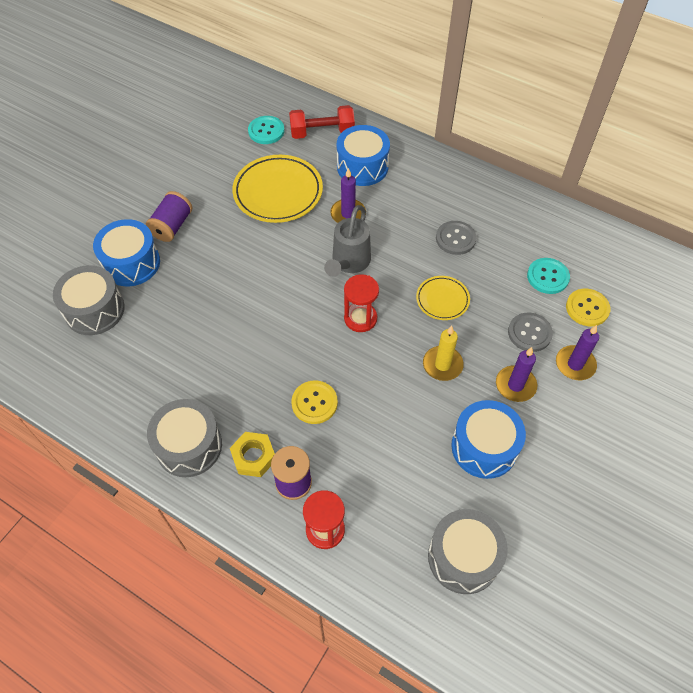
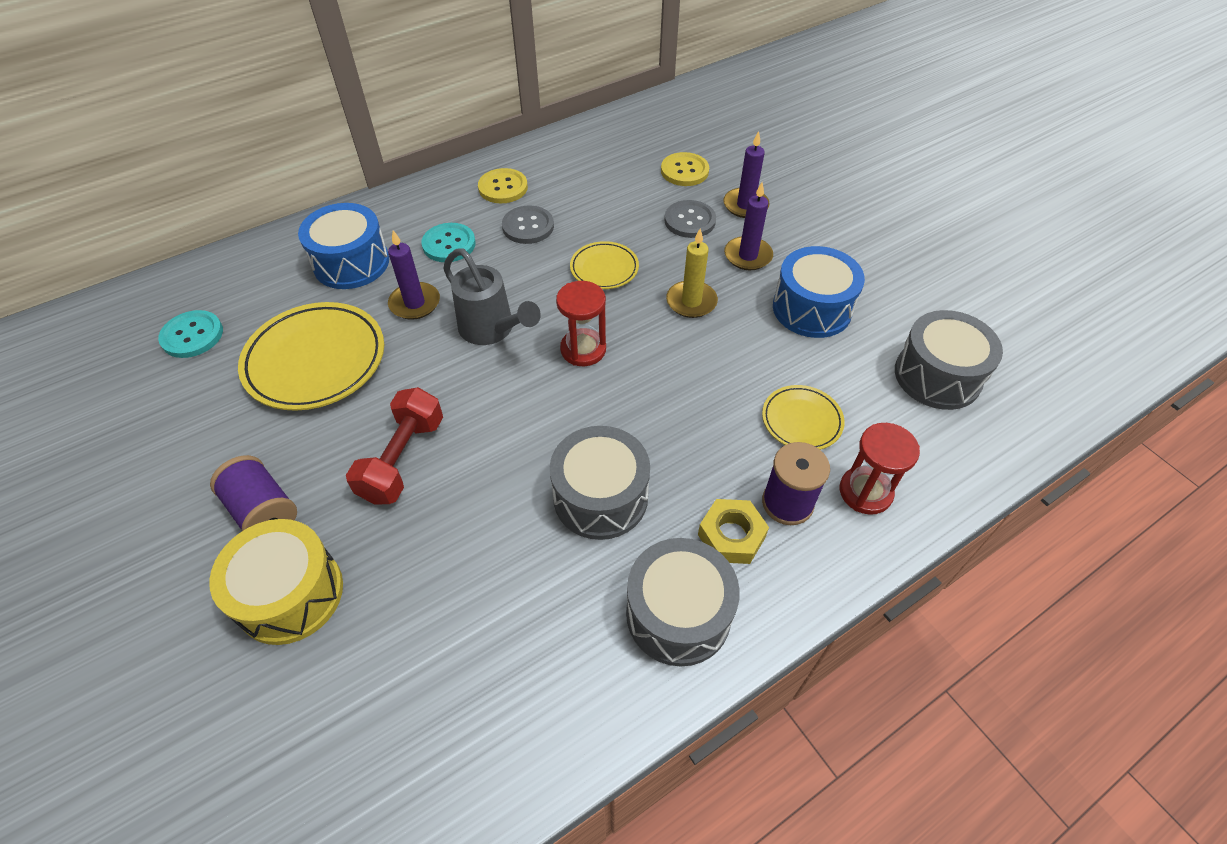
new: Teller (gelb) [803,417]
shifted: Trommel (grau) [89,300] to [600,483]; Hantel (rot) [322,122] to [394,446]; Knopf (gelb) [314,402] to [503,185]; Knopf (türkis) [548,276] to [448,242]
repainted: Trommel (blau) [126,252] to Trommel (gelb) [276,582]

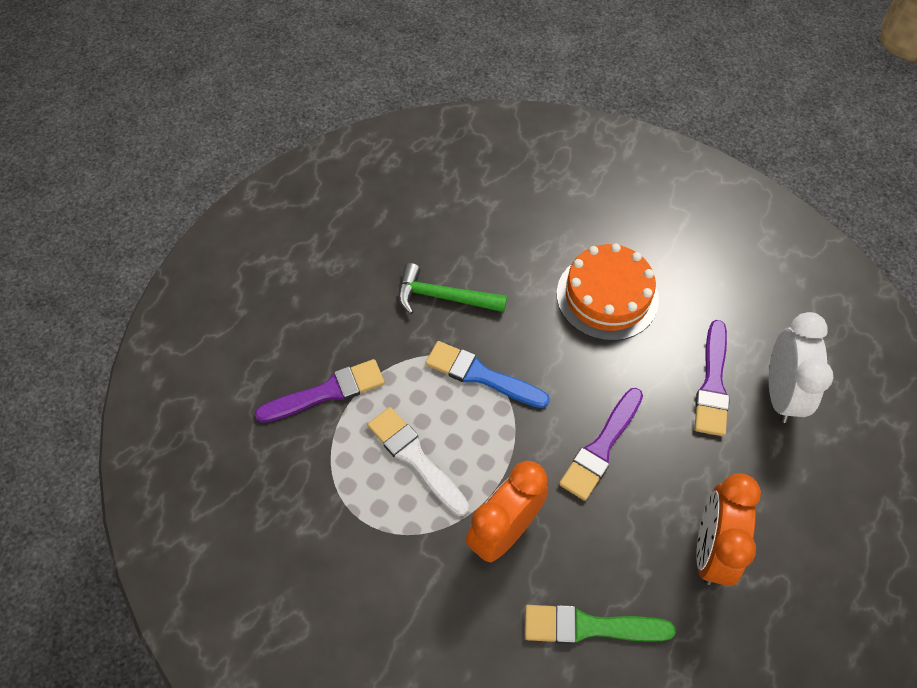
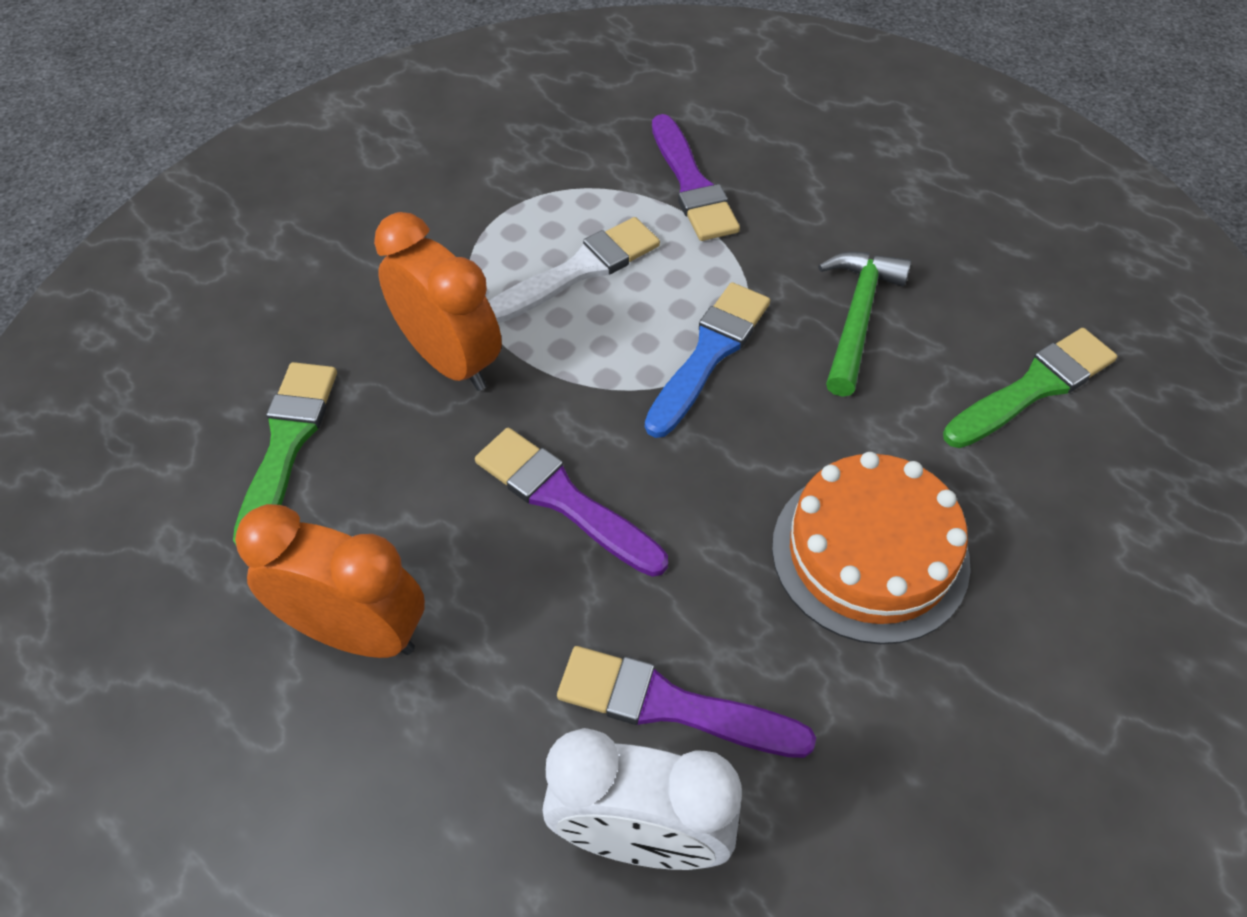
new: Pinsel (grün) [1030,388]

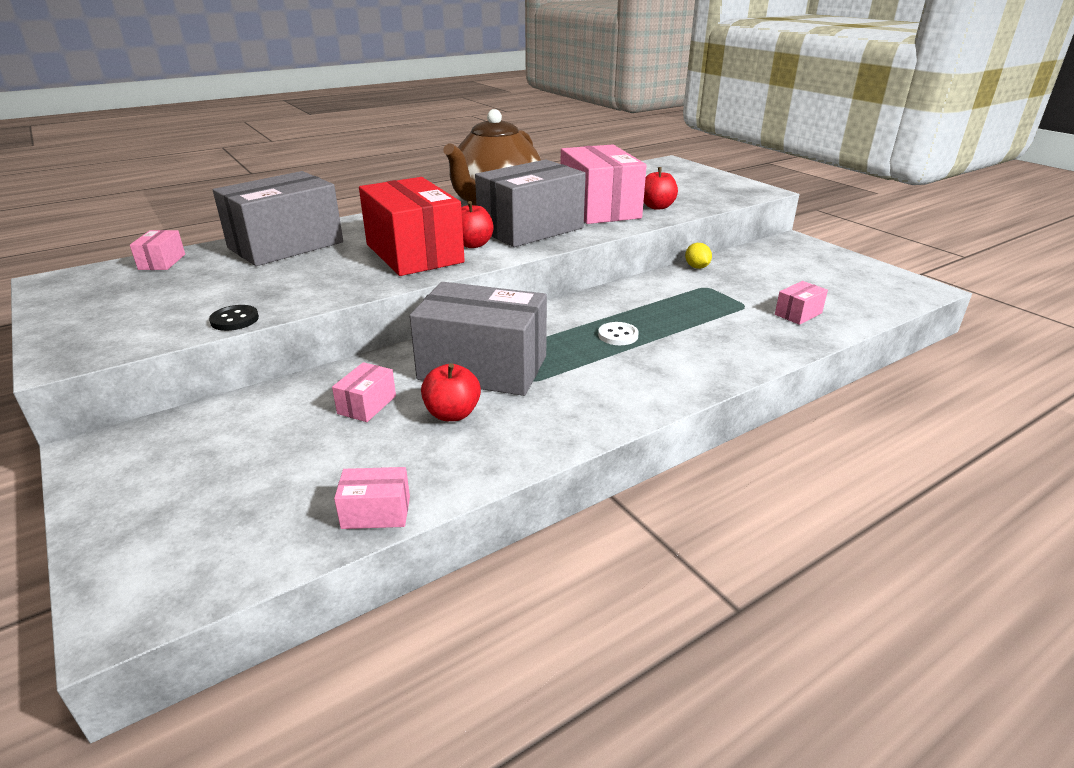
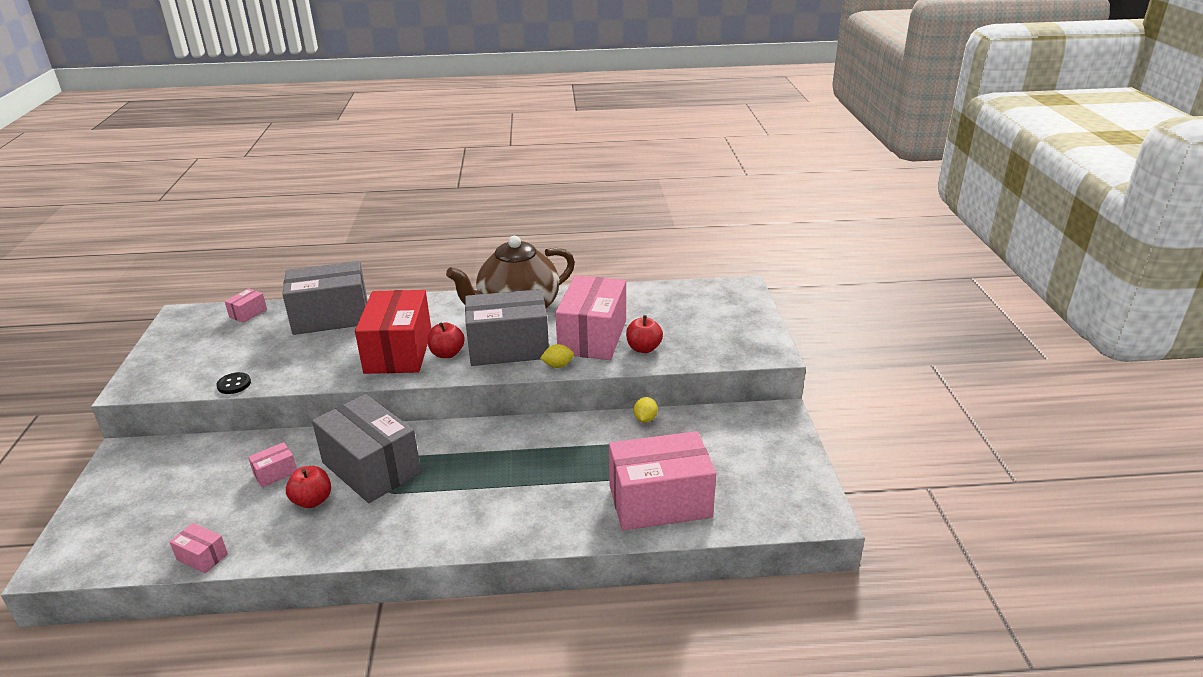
gone: Knopf (weiß) [618,333]
new: Zitrone (gelb) [557,356]
scaled: Schachtel (rosa) [801,303] = [662,480] x2.39

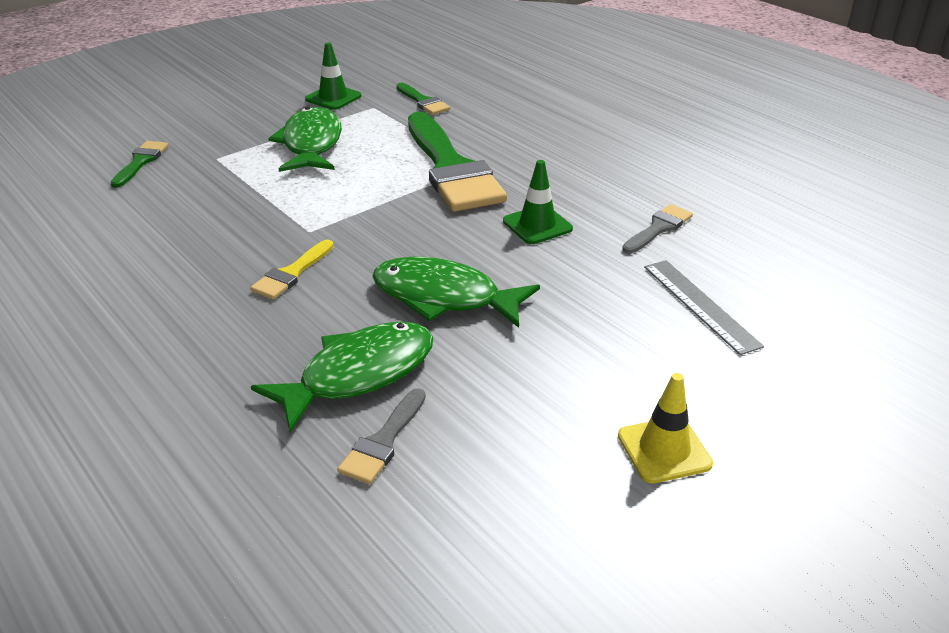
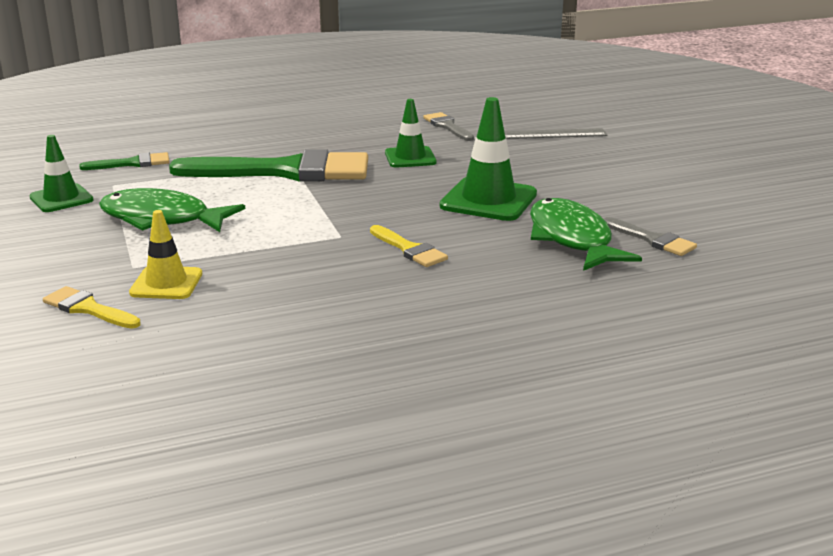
shifted: Leitkegel (gelb) [665,428] to [165,254]
swapped: Fisch (grün) [456,292] to Leitkegel (grün) [488,159]
repainted: Pinsel (grün) [139,164] to Pinsel (gelb) [92,307]

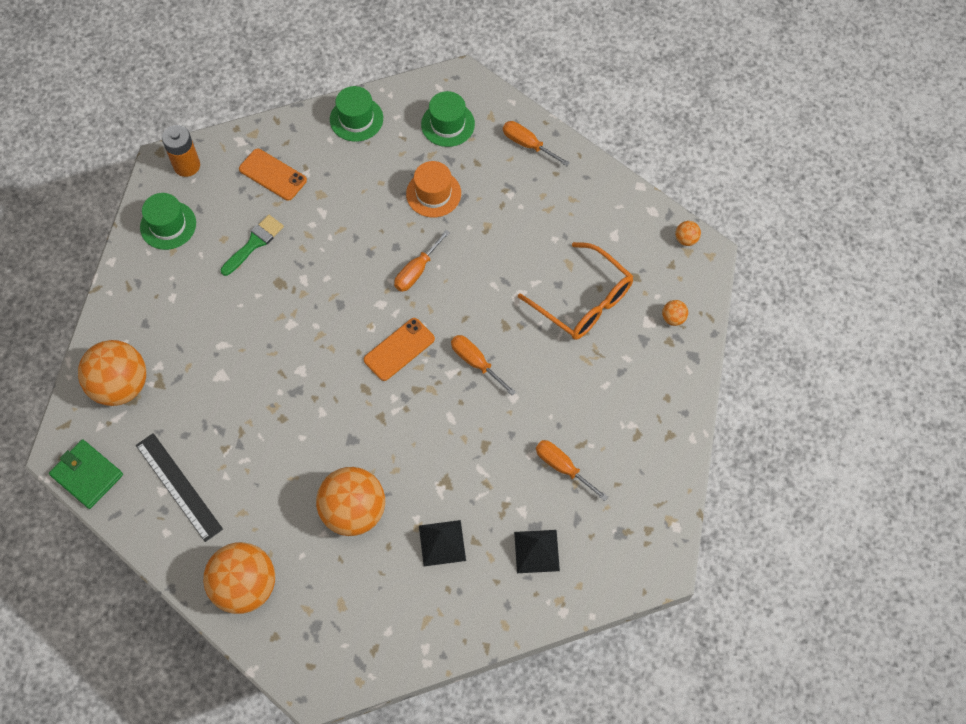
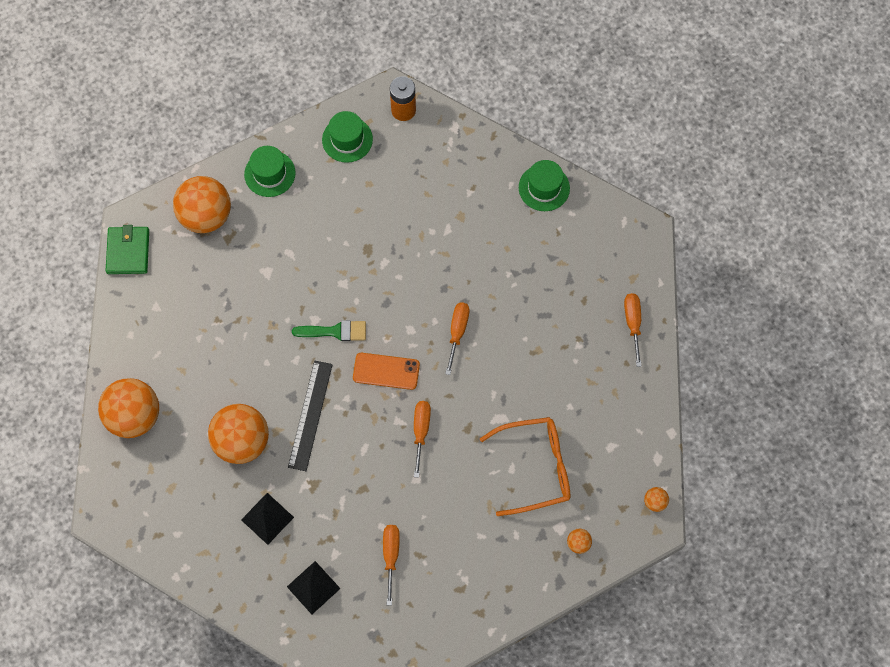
gone: Handy (orange) [273,175]; Hut (orange) [433,189]
shifted: Lineal (schwarz) [179,487] to [310,416]; Pinsel (grün) [252,245] to [329,330]; Hut (grün) [448,119] to [270,171]
rotated: Schraubenzieher (orange) [422,261] = [457,338] 105 degrees clockwise; Brille (orange) [575,291] = [525,466] 105 degrees counterclockwise

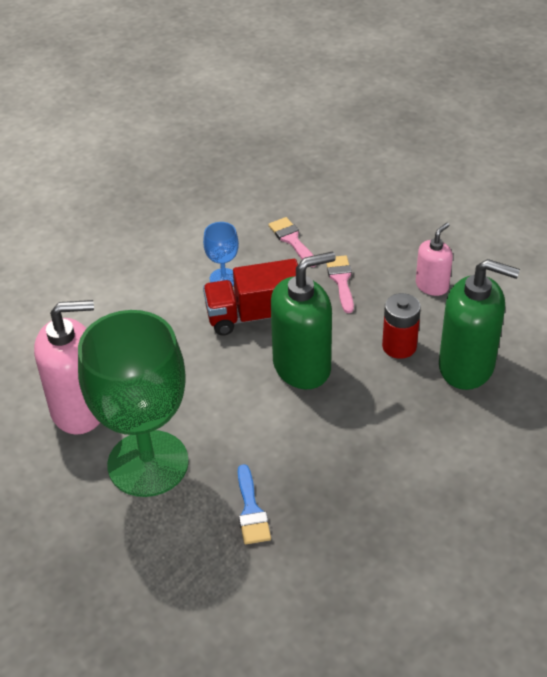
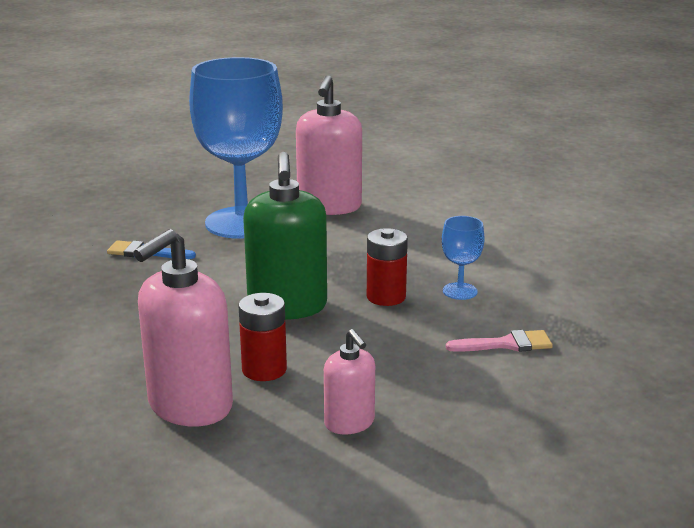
gone: Pinsel (rosa) [340,284]
swapped: Lastwagen (rot) [250,297] to Batterie (rot) [387,267]
repainted: Kelch (grün) [133,403] to Kelch (blau) [236,148]; Seifenspender (grün) [479,324] to Seifenspender (rosa) [183,327]

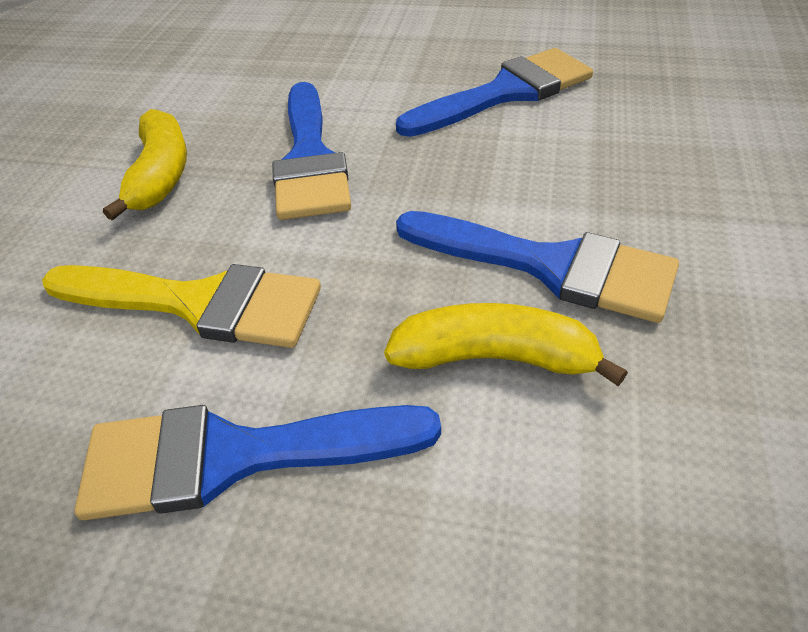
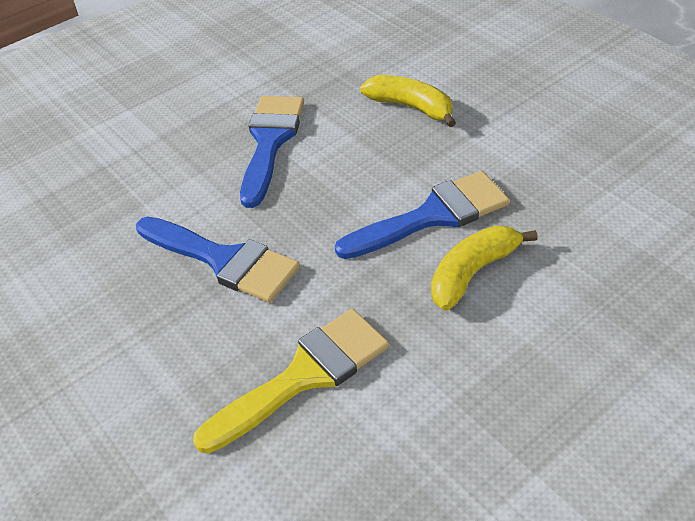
gone: Pinsel (blau) [257,462]
shifted: Banane (gelb) [145,165] to [408,101]

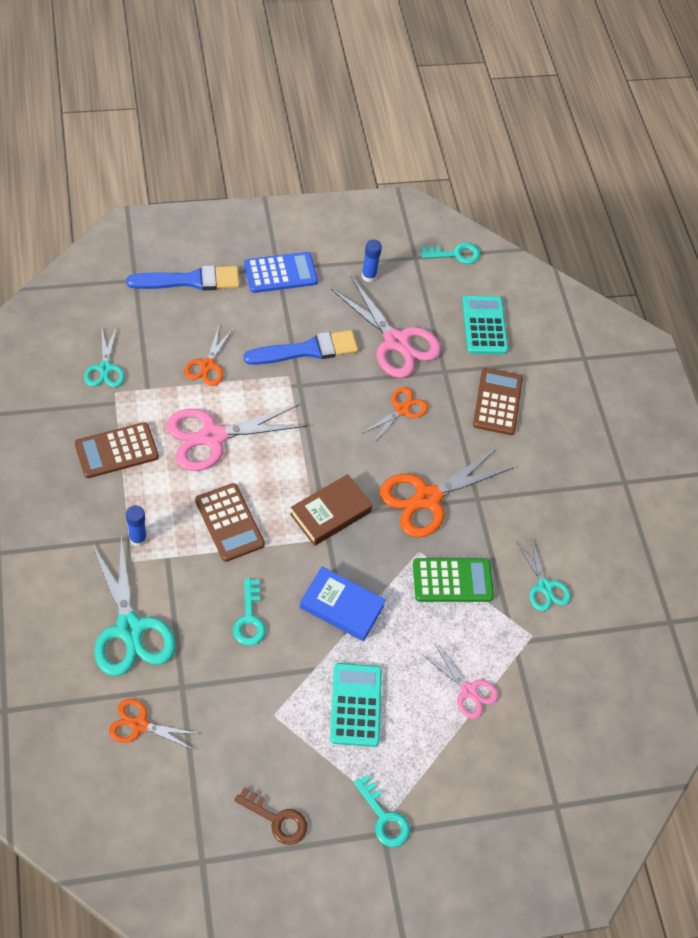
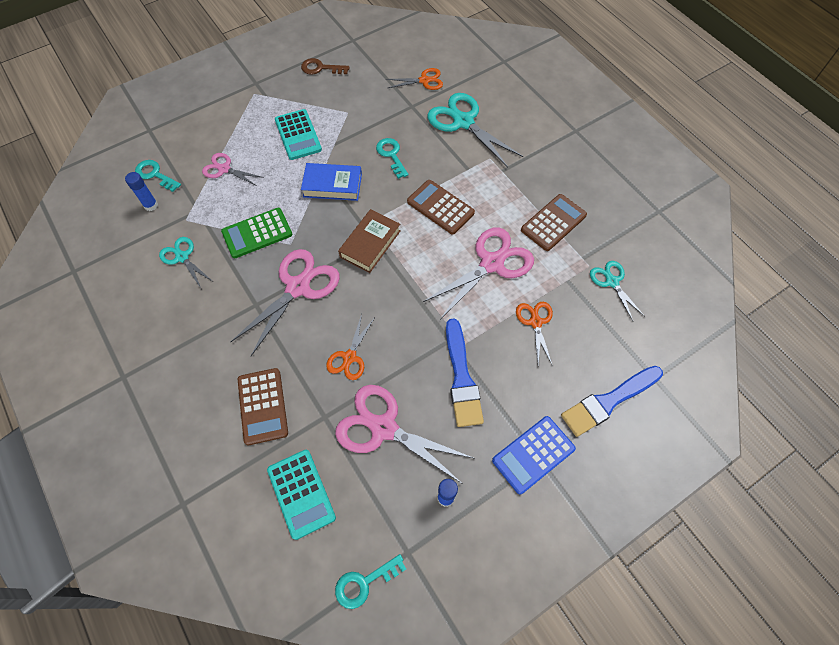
shifted: Klebestift (blau) [136,526] to [141,191]; Schlüssel (türkis) [382,810] to [158,176]
repainted: Schere (orange) [446,492] to Schere (rosa) [285,303]
rotated: Pinsel (blau) [300,347] = [465,373] 60 degrees counterclockwise

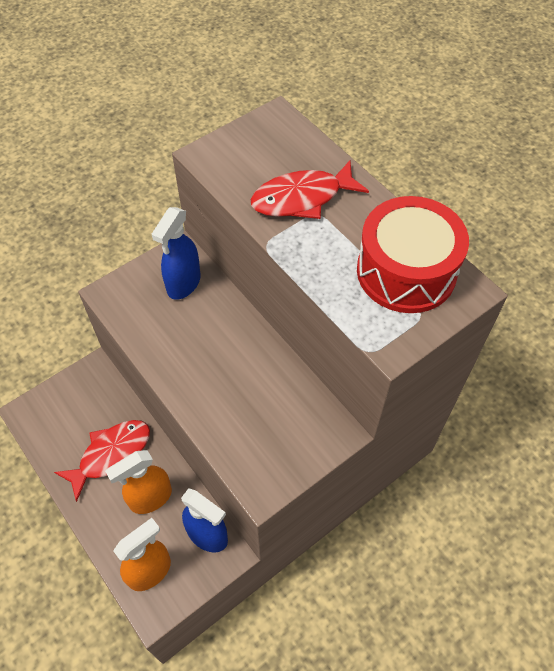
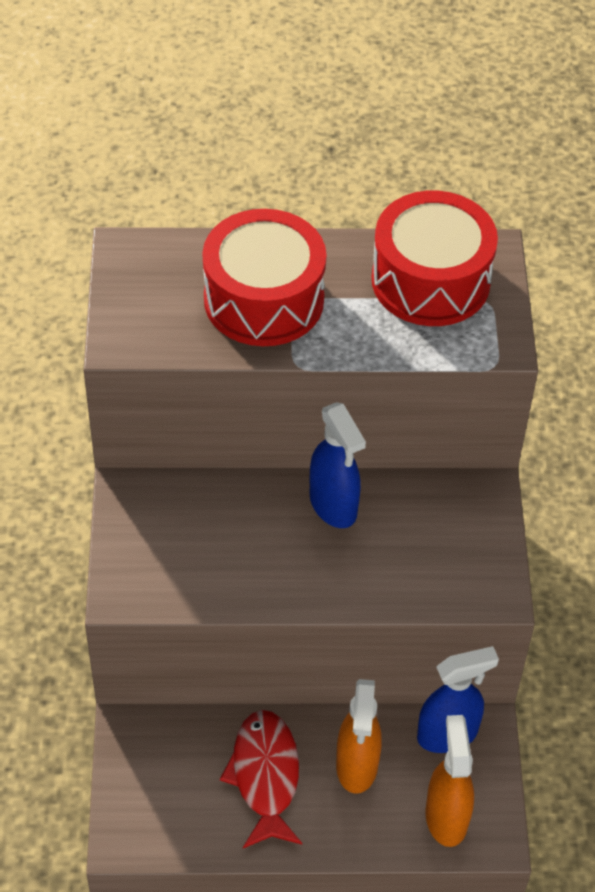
shifted: Sprühflasche (blau) [176,253] to [338,465]
swapped: Fisch (rot) [310,189] to Trommel (rot) [264,277]

